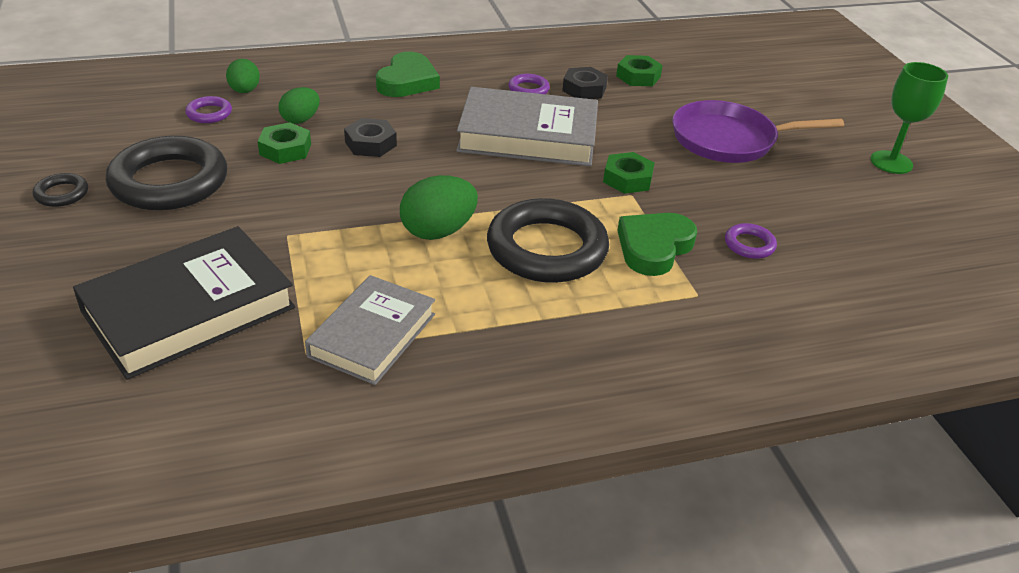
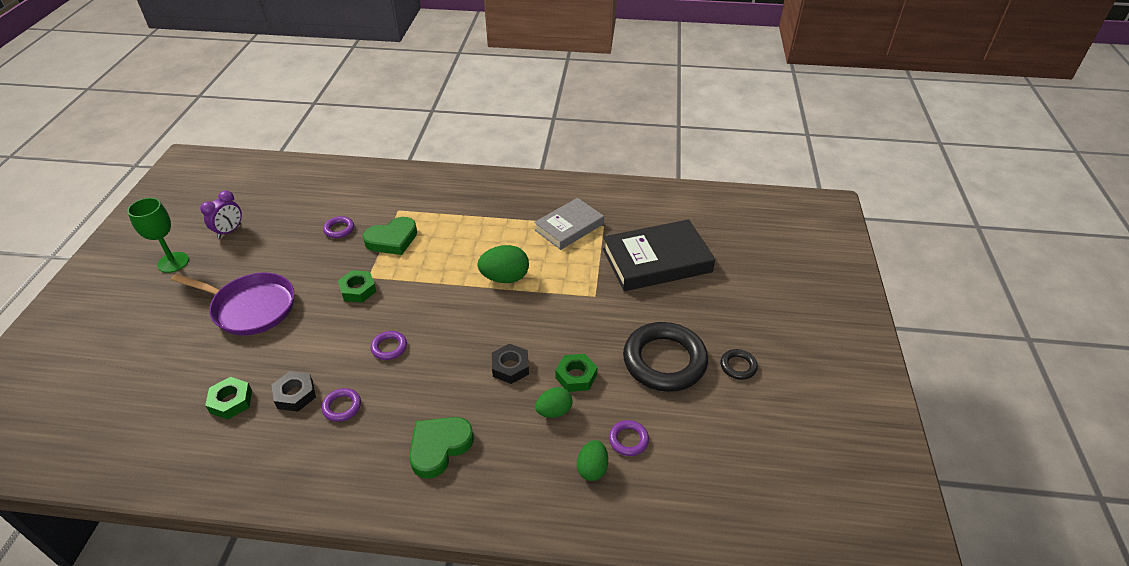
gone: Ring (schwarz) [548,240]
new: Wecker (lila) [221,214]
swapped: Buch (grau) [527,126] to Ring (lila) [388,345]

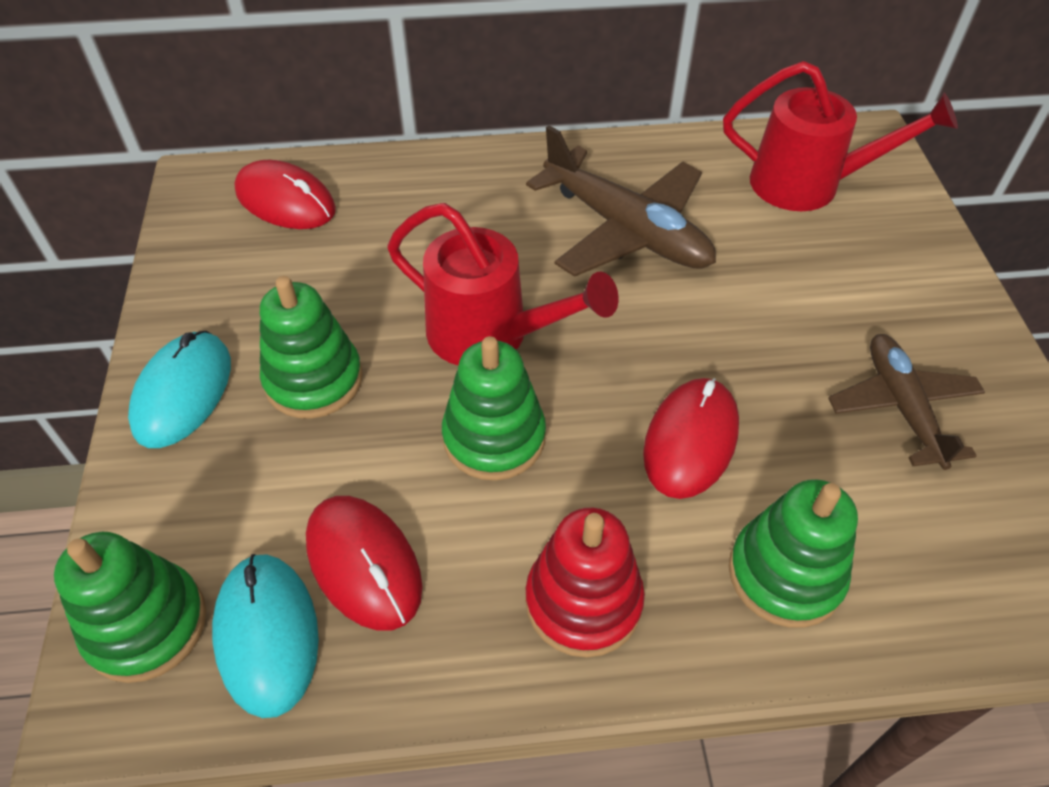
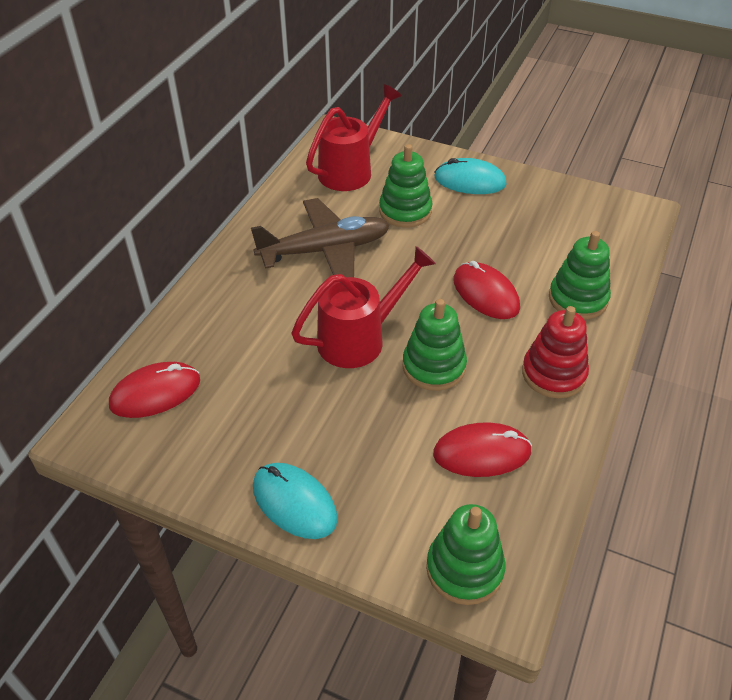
gone: Flugzeug (braun) [906,402]
shifted: Computermaus (türkis) [265,636] to [471,176]; Stapelspielzeug (grün) [311,347] to [405,186]

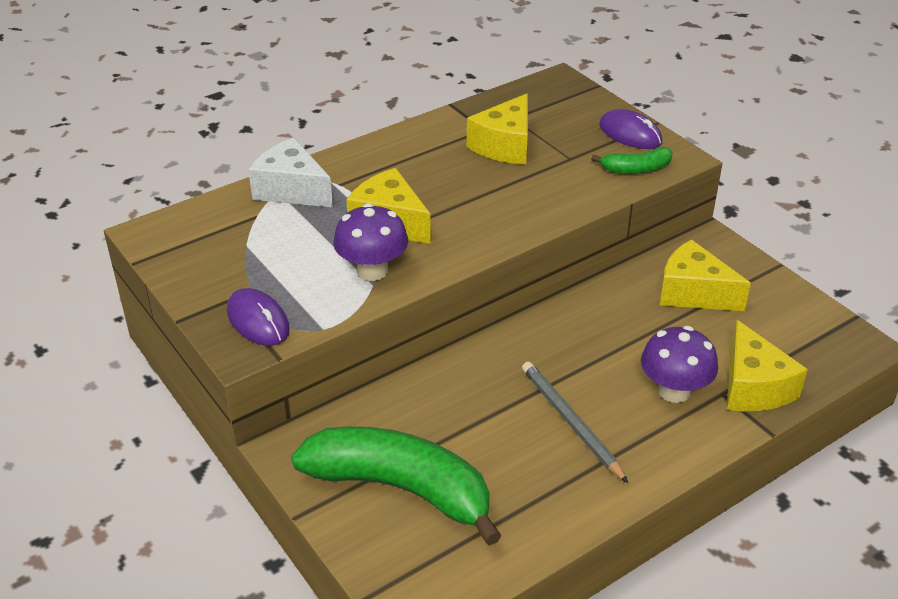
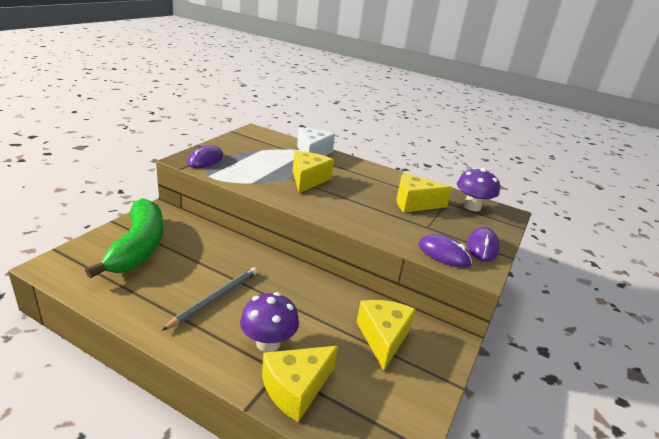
shifted: Pilz (lila) [370,242] to [478,189]
swapped: Banane (grün) [632,160] to Computermaus (lila) [445,251]

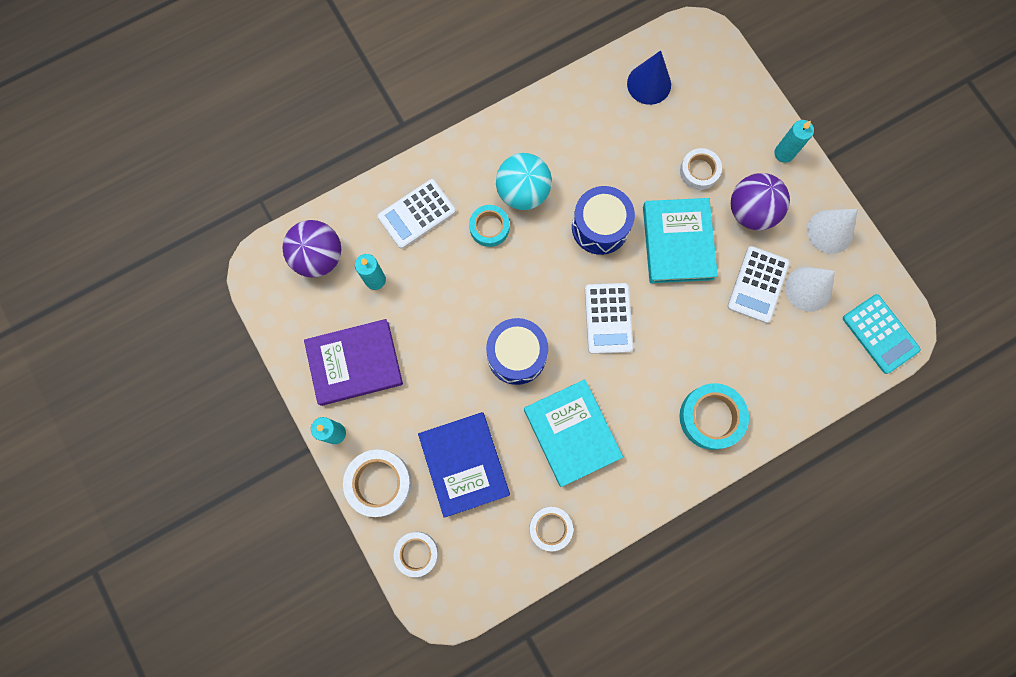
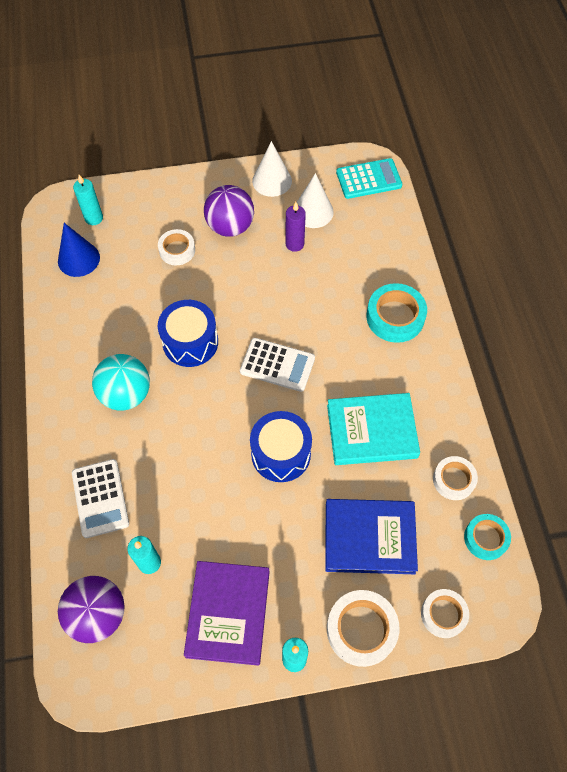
gone: Buch (türkis) [680,240]
shifted: Klebeband (türkis) [489,226] to [487,537]; Kerze (türkis) [794,141] to [88,200]
swapped: Taschenrechner (weiß) [758,284] to Kerze (lila) [296,227]

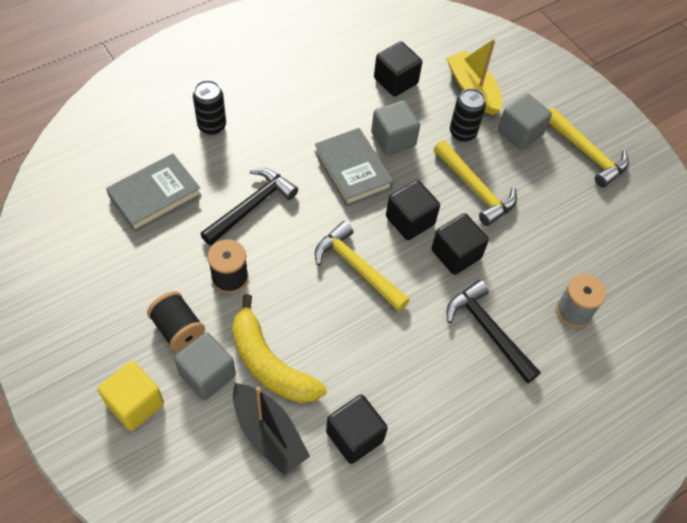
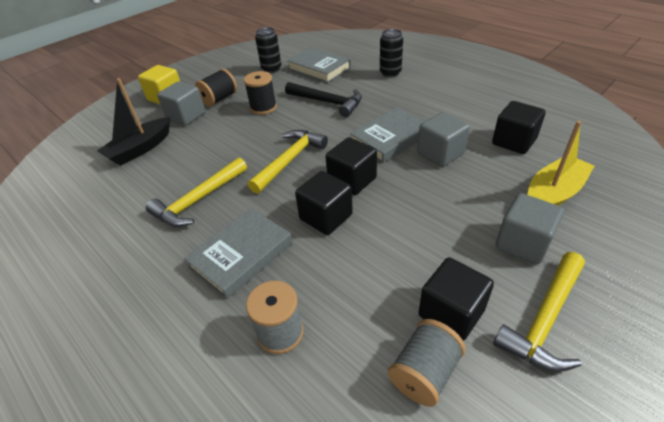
gone: Banane (gelb) [279,348]
new: Garnrolle (grau) [427,363]
shifted: Kubus (schwarz) [357,429] to [456,299]; Hammer (gelb) [475,183] to [196,192]; Dose (schwarz) [468,115] to [268,50]
swapped: Hammer (schwarz) [494,332] to Buch (grau) [238,253]

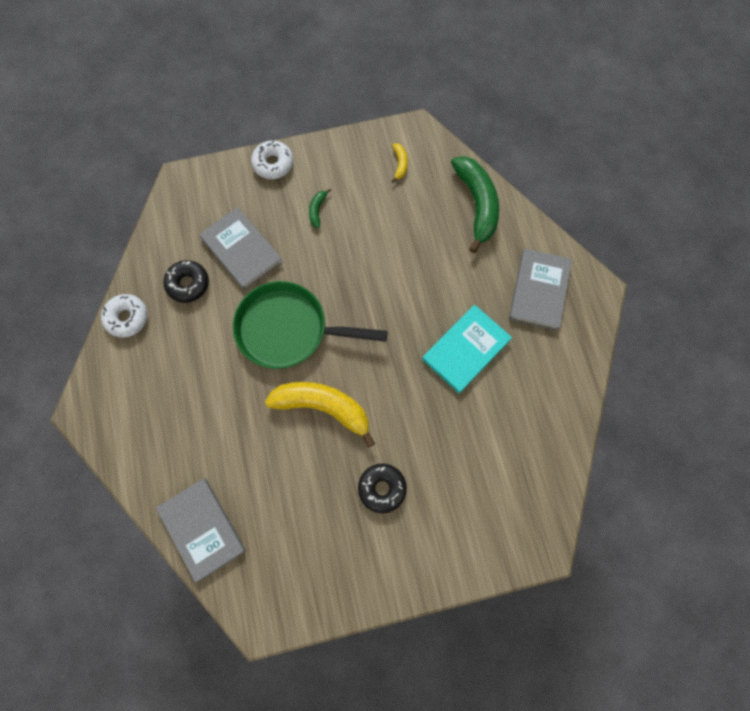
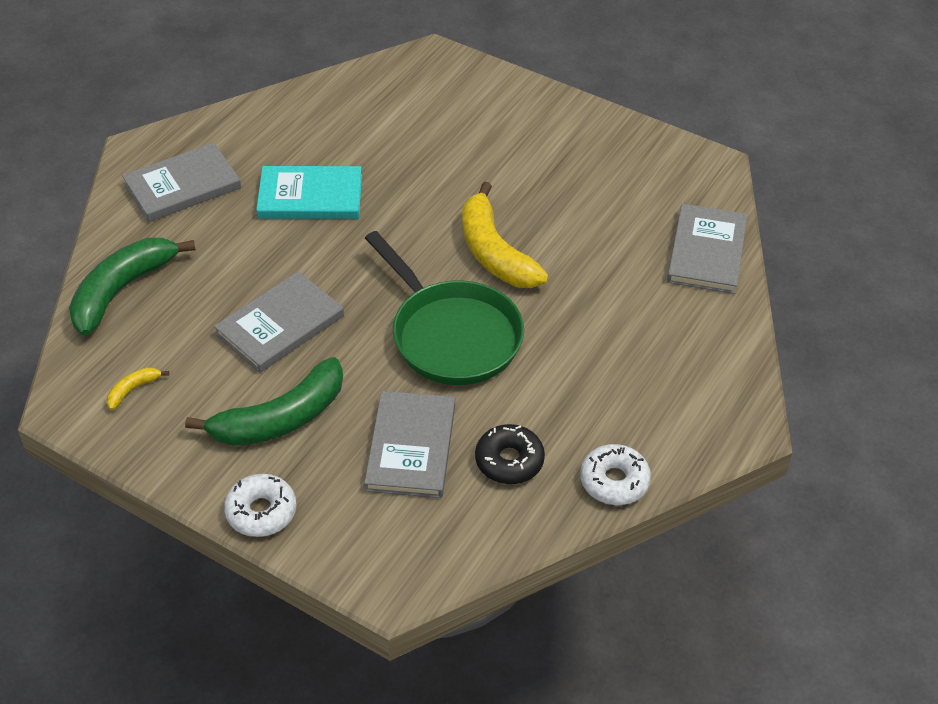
gone: Donut (schwarz) [382,488]
new: Buch (grau) [279,322]
scaled: Banane (grün) [320,208] = [264,401] x2.34

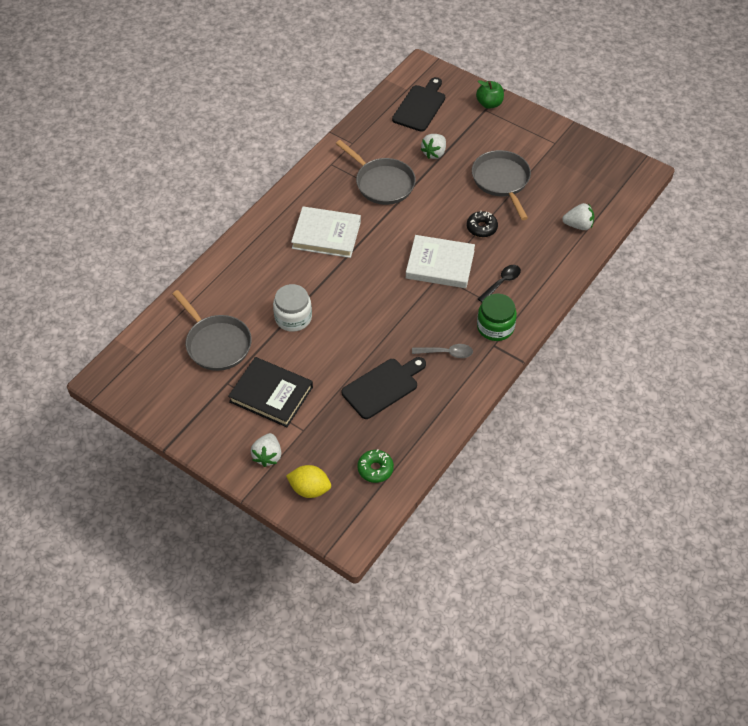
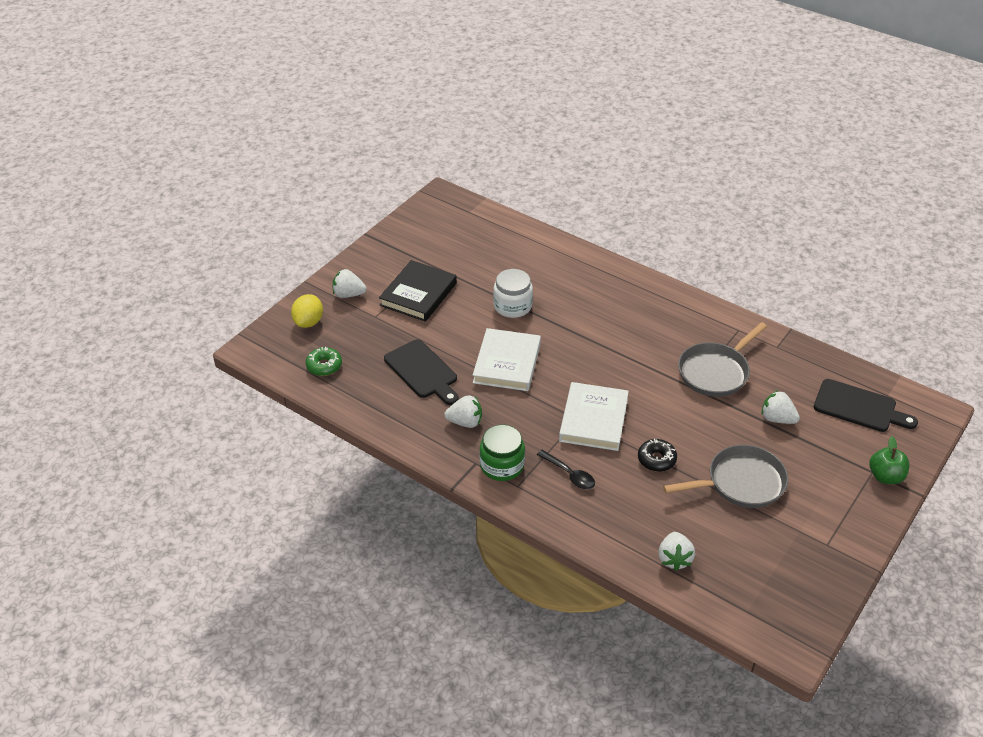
gone: Pfanne (grau) [212,330]
shifted: Buch (weiß) [326,232] to [507,359]
swapped: Löffel (grau) [442,351] to Erdbeere (weiß) [463,411]

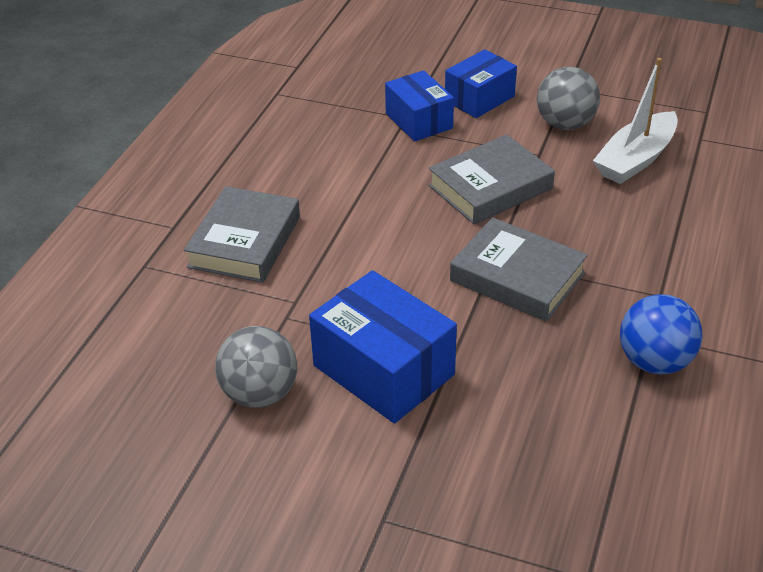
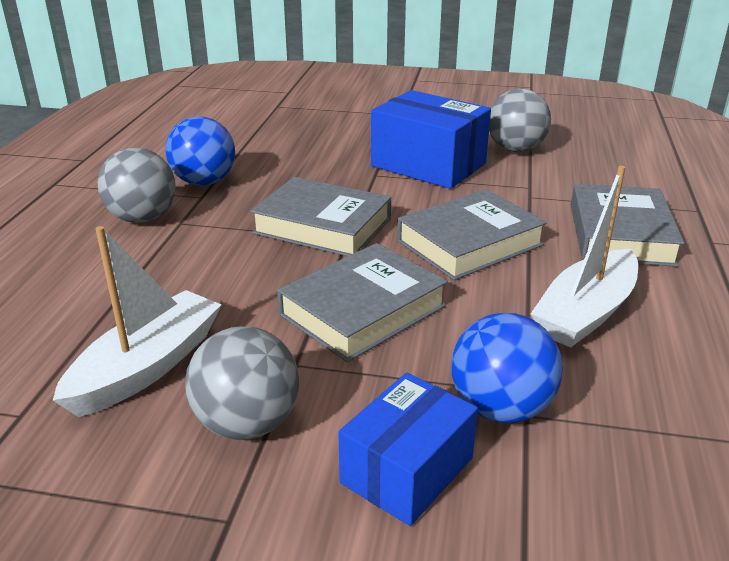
new: Ball (grau) [137,185]; Buch (grau) [472,234]; Boot (weiß) [584,257]
swapped: Schachtel (blau) [419,106] to Ball (blau) [507,368]

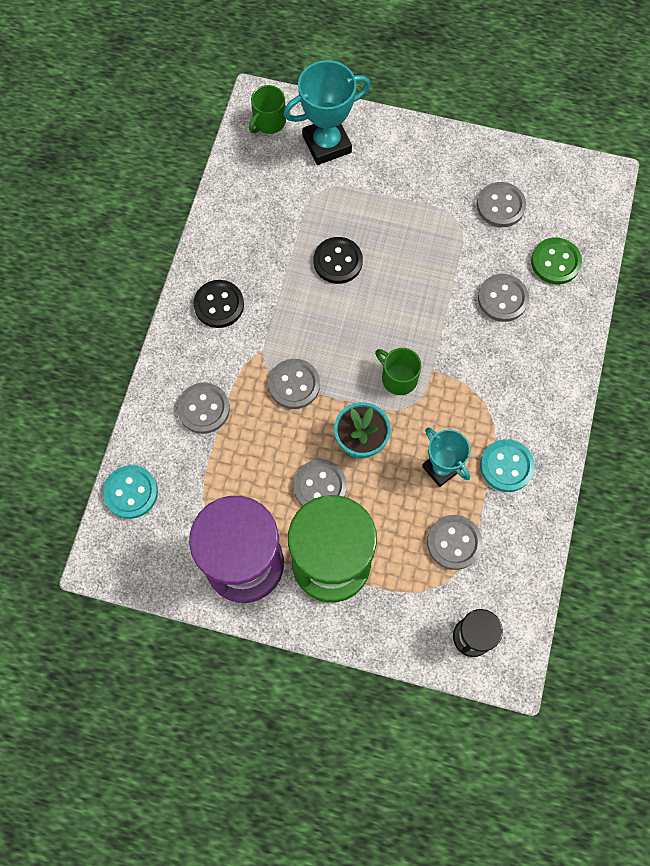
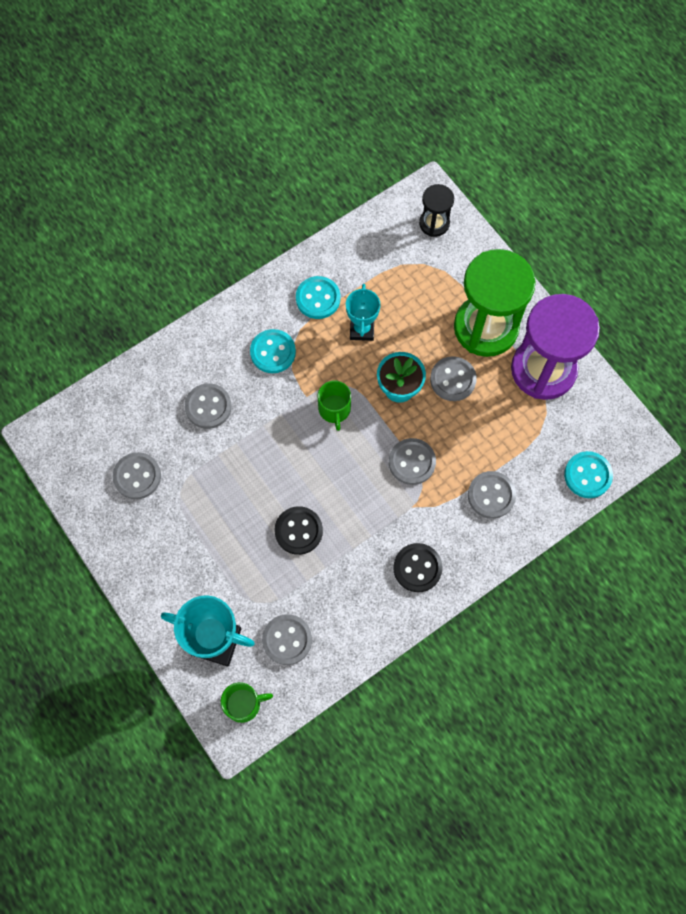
gone: Knopf (grün) [556,261]
new: Knopf (türkis) [273,351]
shifted: Knopf (grau) [454,542] to [287,639]

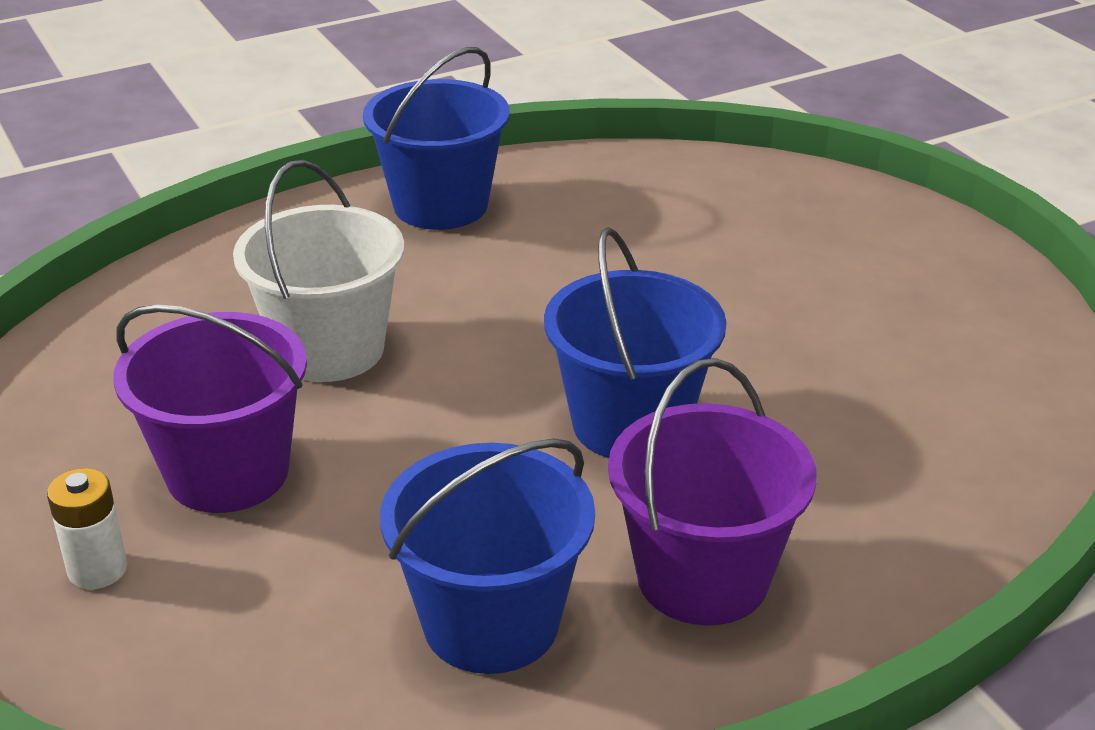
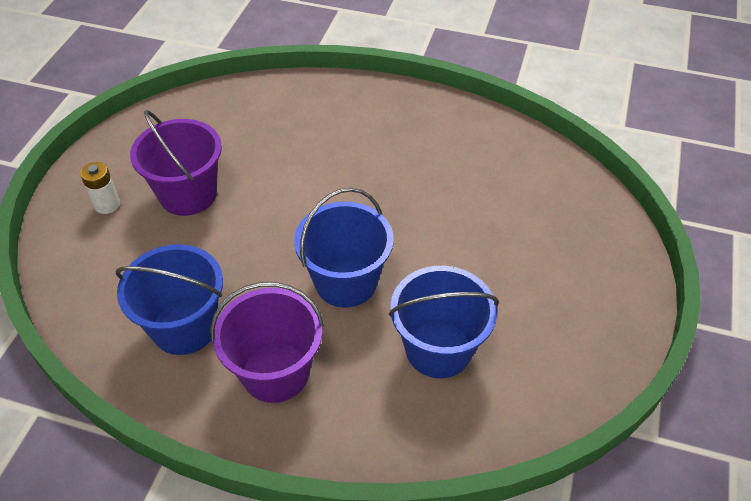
gone: Eimer (weiß) [319,271]
shifted: Eimer (blau) [436,138] to [444,322]

